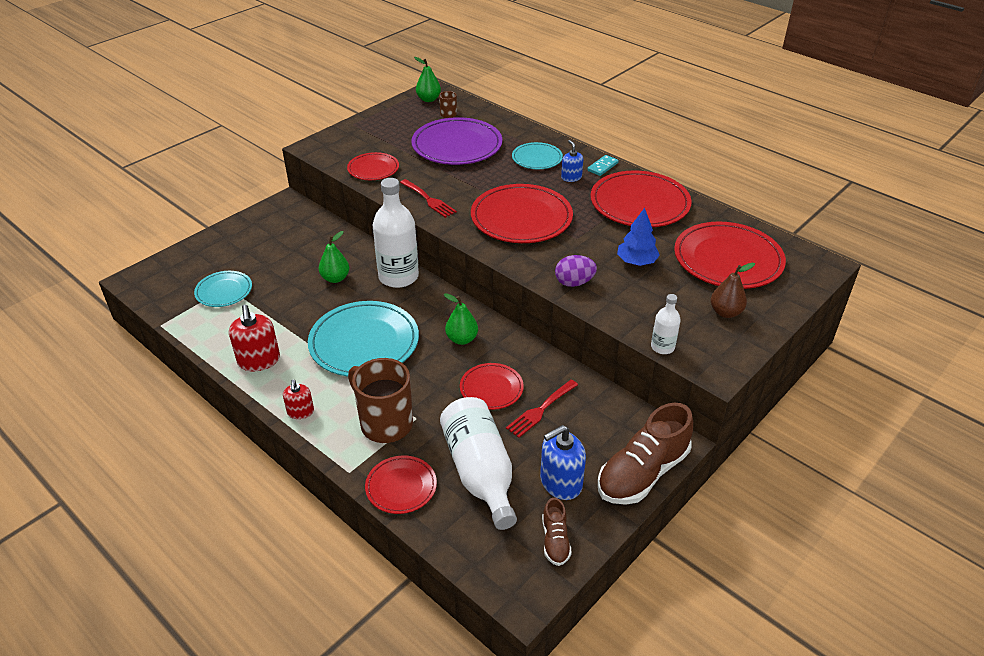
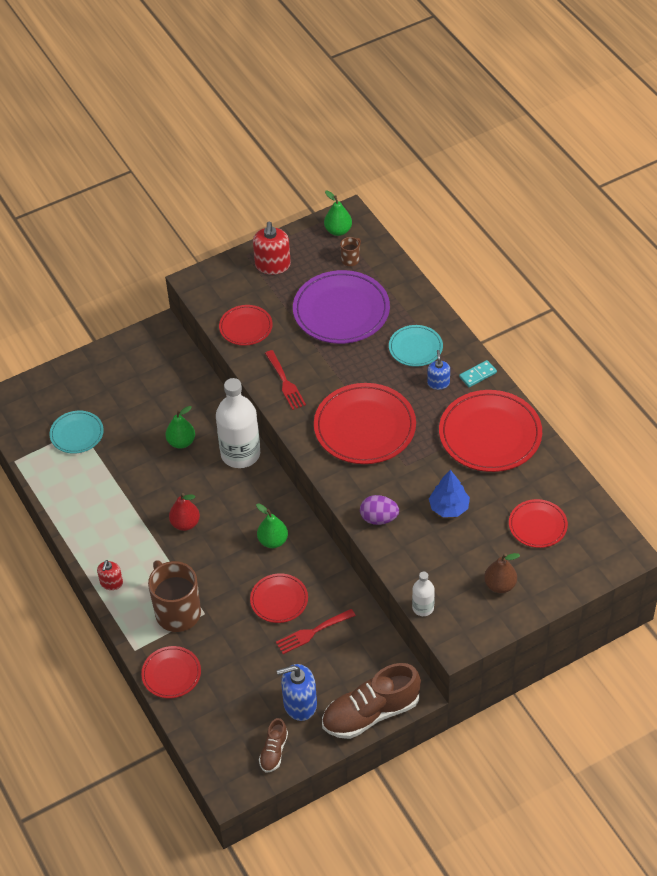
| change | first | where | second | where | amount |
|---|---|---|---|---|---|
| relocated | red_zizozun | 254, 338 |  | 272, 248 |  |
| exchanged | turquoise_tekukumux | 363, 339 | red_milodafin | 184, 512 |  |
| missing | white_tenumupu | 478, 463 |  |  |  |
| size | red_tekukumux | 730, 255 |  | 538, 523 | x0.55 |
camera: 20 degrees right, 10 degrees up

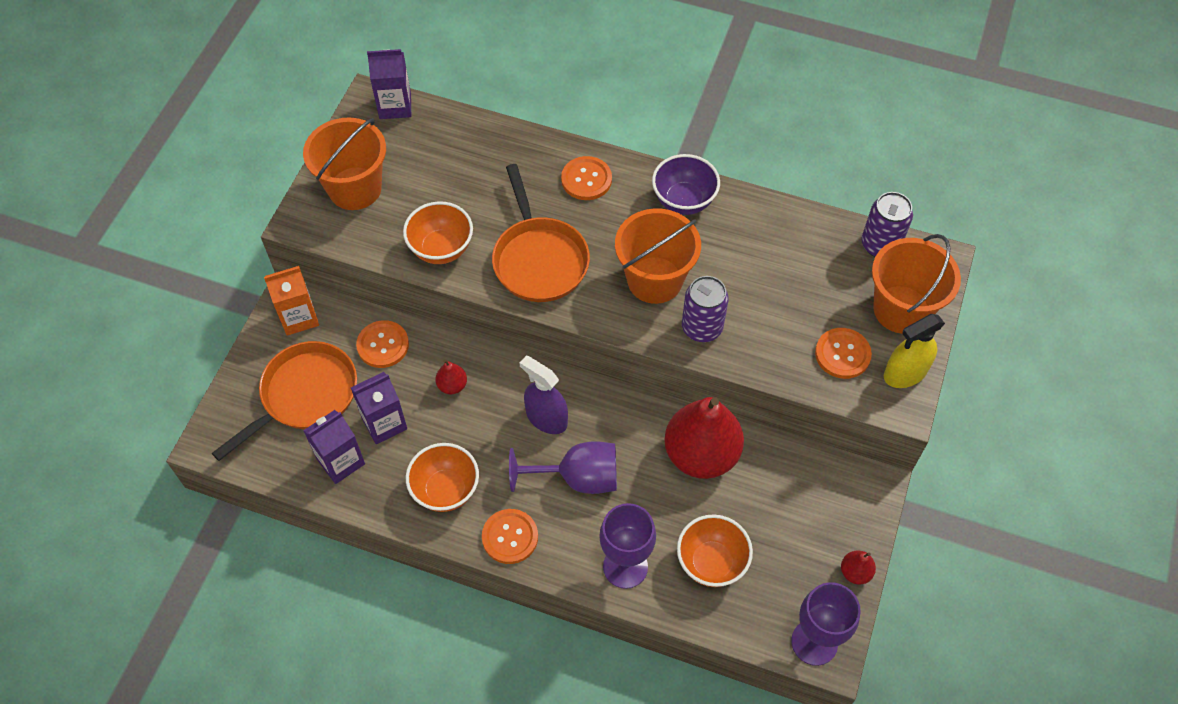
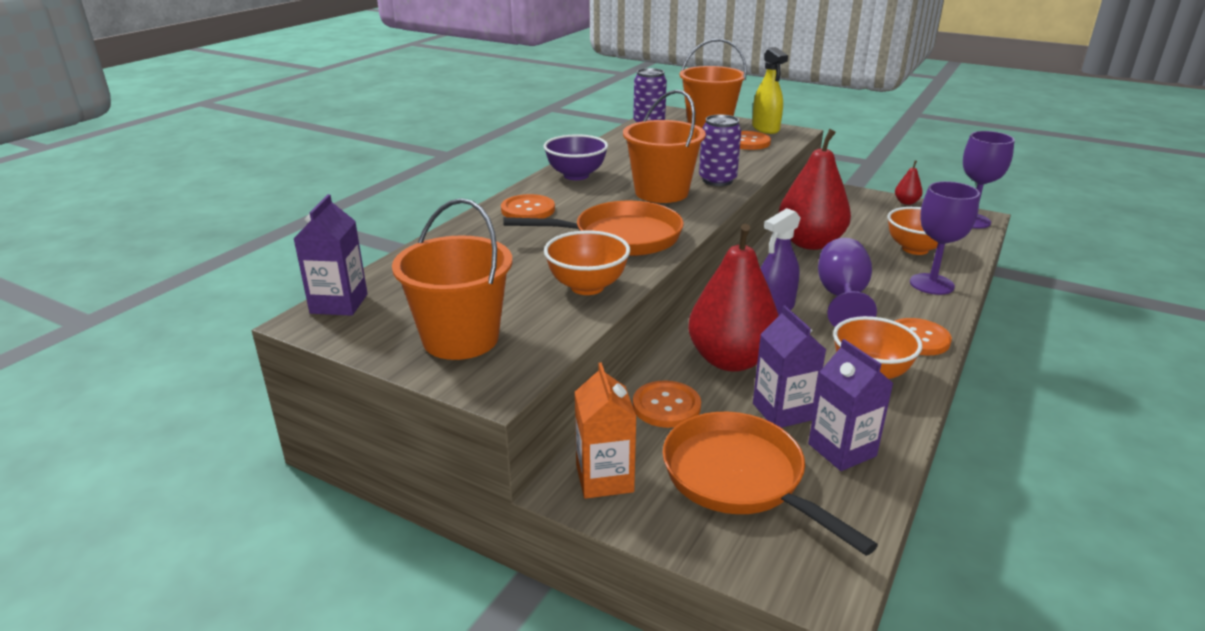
| change | first | where | second | where | amount |
|---|---|---|---|---|---|
| size | red_milodafin | 451, 377 |  | 733, 298 | x2.40 |
camera: 80 degrees left, 30 degrees down

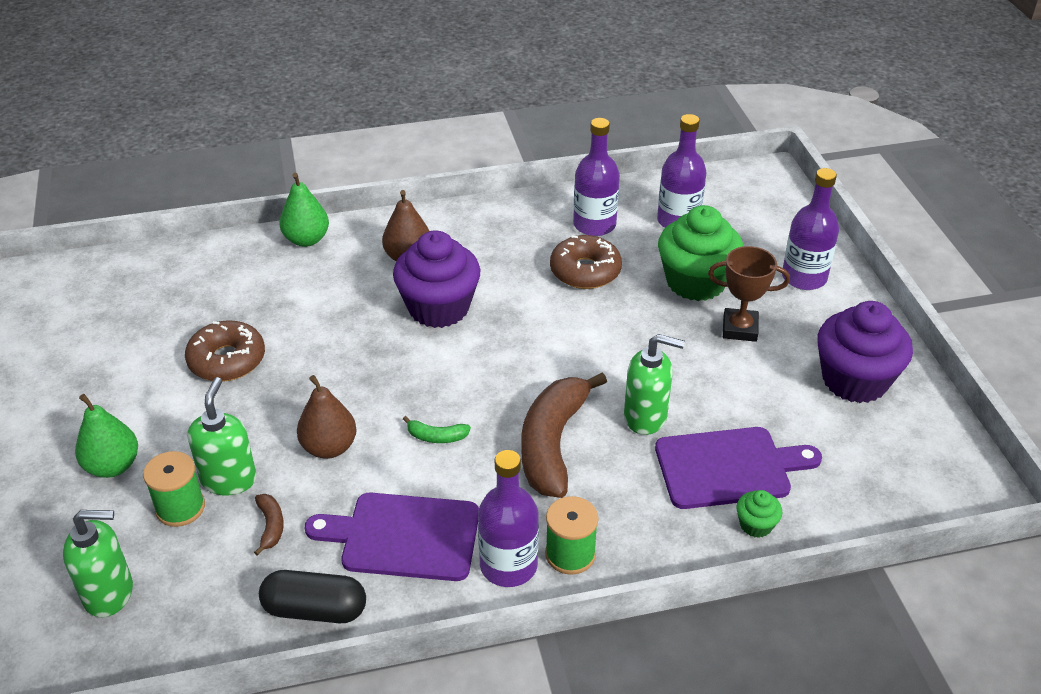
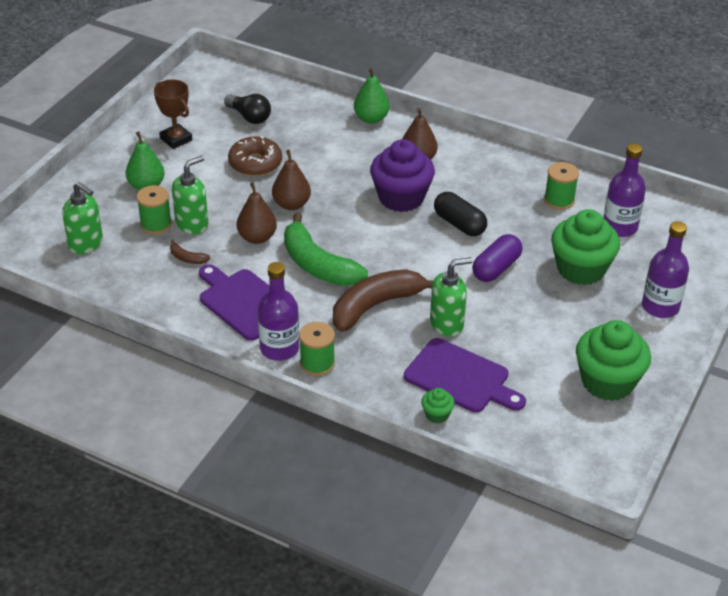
| change | first | where | second | where | amount |
|---|---|---|---|---|---|
| spun | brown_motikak | 269, 525 |  | 190, 251 | 90 degrees clockwise |
| relocated | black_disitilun | 312, 596 |  | 460, 214 |  |
| size | green_motikak | 437, 429 |  | 326, 249 | x2.41 |
| missing | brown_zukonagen | 586, 262 |  |  |  |
| exchanged | purple_tenumupu | 596, 177 | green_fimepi | 561, 186 |  |
| spun | green_zizozun | 654, 384 |  | 451, 297 | 75 degrees counterclockwise |
| relocated | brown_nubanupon | 749, 294 |  | 173, 114 |  |
| colour | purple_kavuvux | 865, 352 | green_kavuvux | 613, 360 |  |
| appeared |  |  | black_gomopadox | 247, 109 |  |
| appeared |  |  | brown_milodafin | 291, 180 |  |
| appeared |  |  | purple_disitilun | 497, 258 |  |
camera: 40 degrees right, 0 degrees up

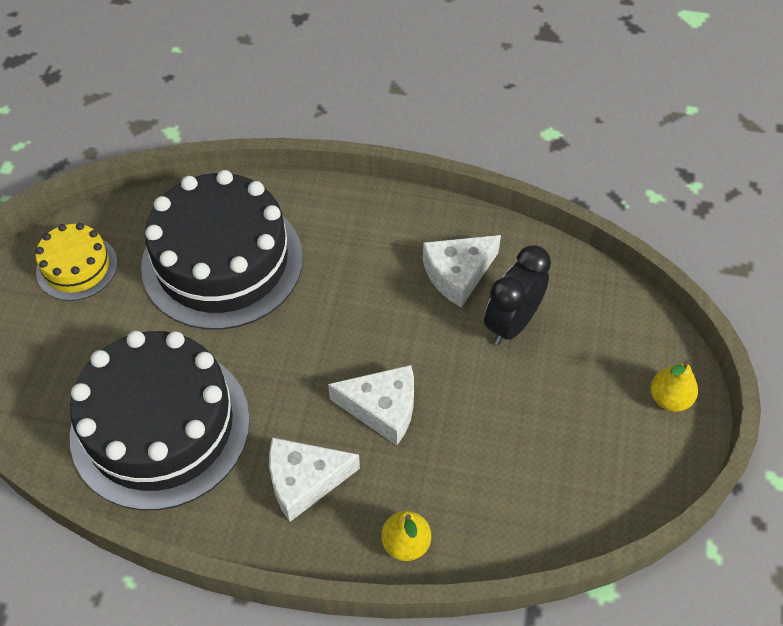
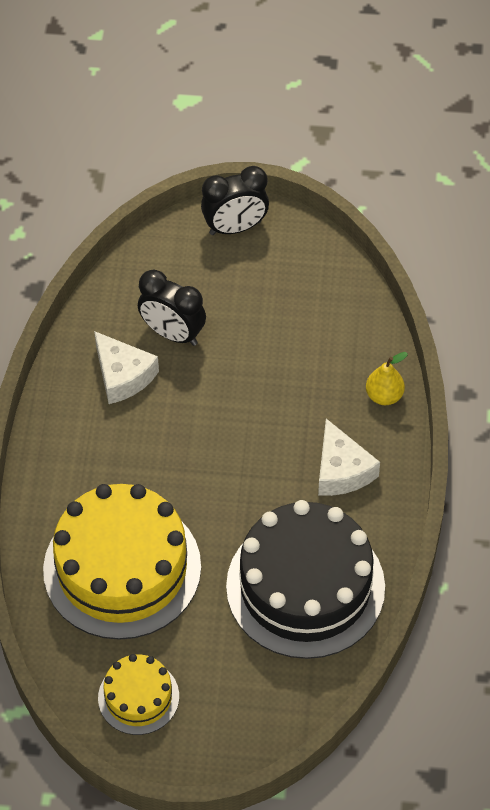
| change | first | where | second | where | amount |
|---|---|---|---|---|---|
| colour | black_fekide | 222, 250 | yellow_fekide | 122, 562 |  |
| missing | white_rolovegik | 371, 405 |  |  |  |
| exchanged | yellow_milodafin | 674, 386 | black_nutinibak | 235, 200 |  |
camera: 95 degrees left, 0 degrees up

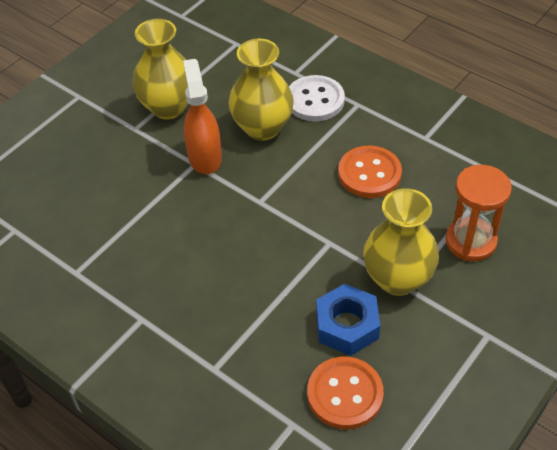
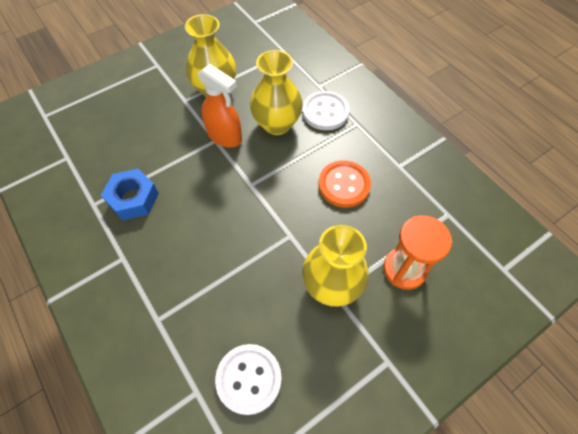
| change | first | where | second | where | amount |
|---|---|---|---|---|---|
| spun | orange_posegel | 202, 116 |  | 220, 106 | 120 degrees clockwise |
| colour | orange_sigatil | 345, 393 | white_sigatil | 248, 379 |  |
| relocated | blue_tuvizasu | 348, 320 |  | 130, 194 |  |
camera: 15 degrees right, 10 degrees up

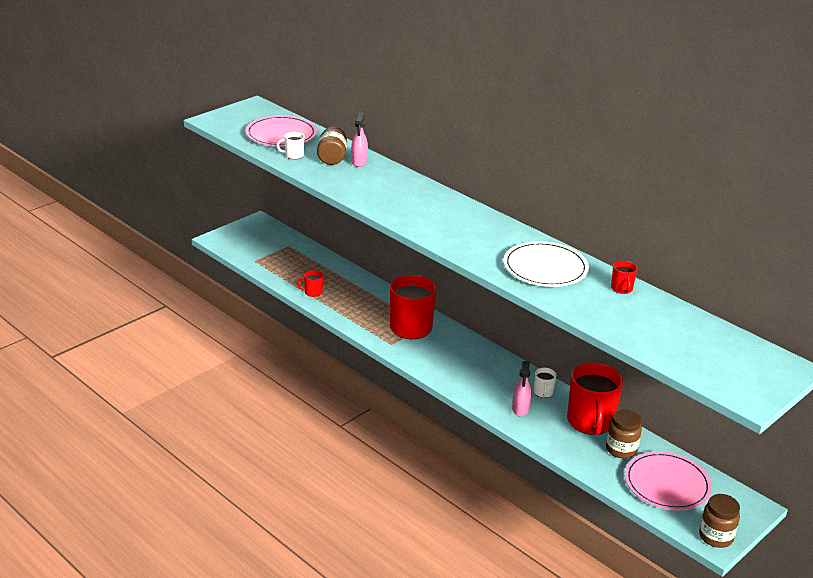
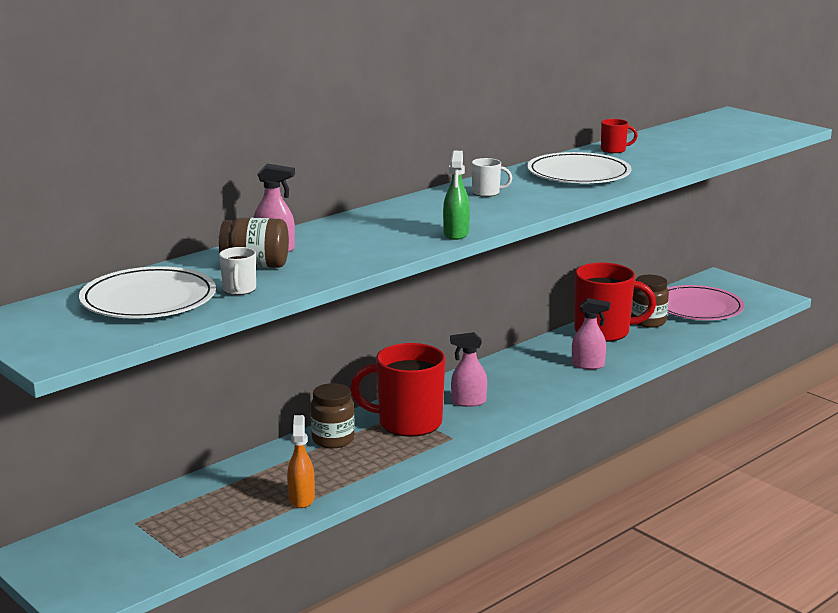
| change | first | where | second | where | amount |
|---|---|---|---|---|---|
| colour | pink_tekukumux | 281, 131 | white_tekukumux | 147, 292 |  |
| exchanged | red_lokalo | 310, 283 | orange_posegel | 301, 461 |  |
| relocated | white_lokalo | 545, 383 |  | 492, 177 |  |
| relocated | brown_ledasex | 719, 521 |  | 333, 415 |  |
| appeared |  |  | green_posegel | 456, 195 |  |
| appeared |  |  | pink_posegel | 468, 369 |  |
camera: 85 degrees left, 10 degrees down

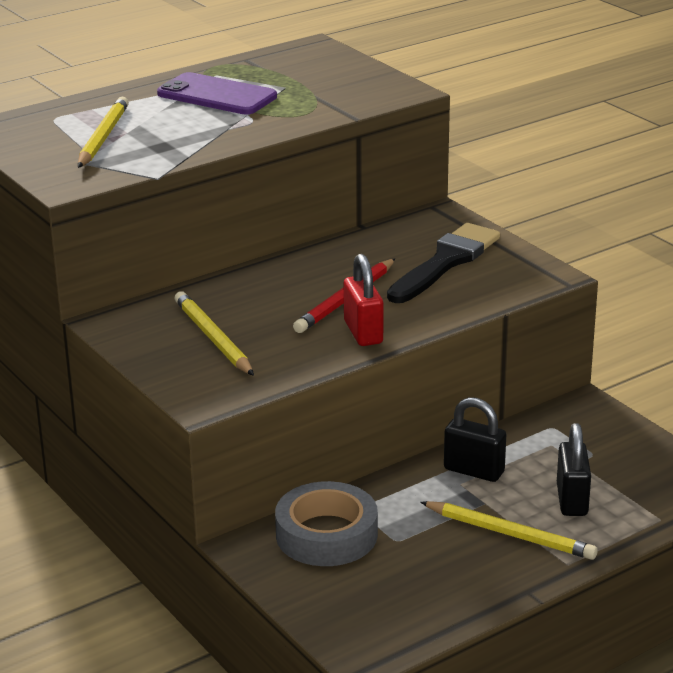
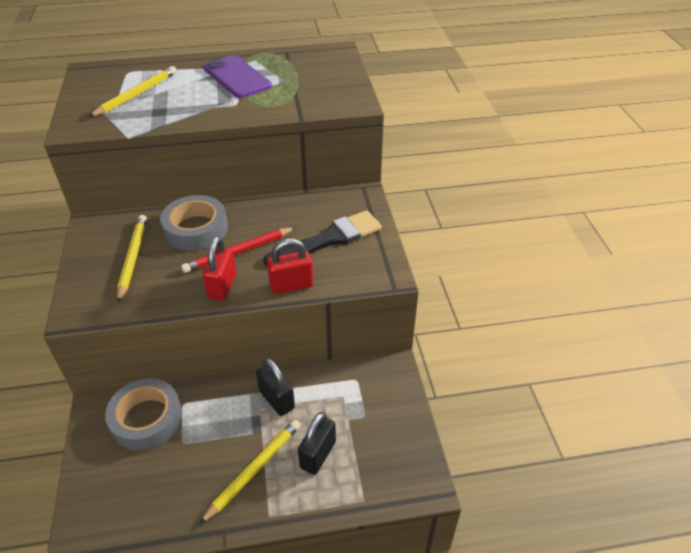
| change | first | where | second | where | amount |
|---|---|---|---|---|---|
| spun | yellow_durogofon | 509, 530 |  | 250, 472 | 105 degrees counterclockwise |
| appeared |  |  | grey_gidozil | 194, 223 |  |
| appeared |  |  | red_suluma | 290, 266 |  |
camera: 25 degrees right, 15 degrees up

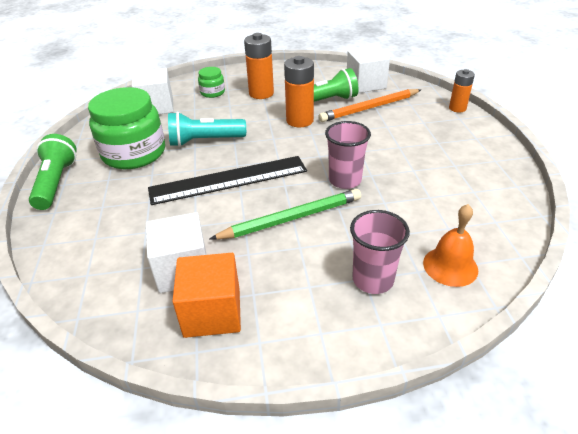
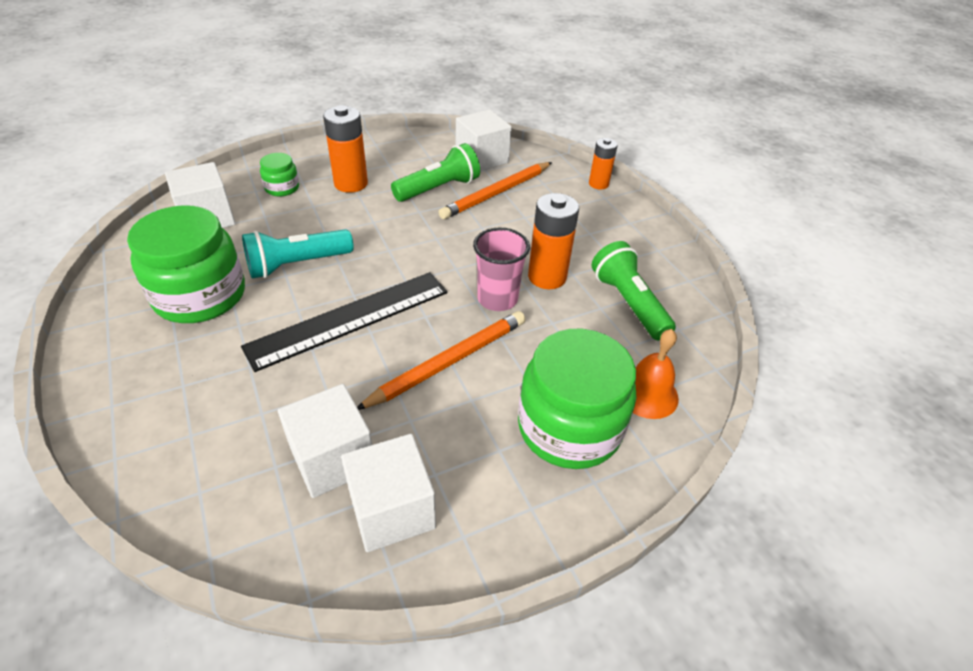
| change | first | where | second | where | amount |
|---|---|---|---|---|---|
| relocated | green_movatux | 53, 172 |  | 633, 290 |  |
| colour | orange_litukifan | 206, 295 | white_litukifan | 388, 493 |  |
| colour | green_durogofon | 285, 214 | orange_durogofon | 441, 360 |  |
| relocated | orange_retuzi | 299, 92 |  | 553, 241 |  |
| exchanged | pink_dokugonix | 380, 252 | green_ledasex | 577, 399 |  |
camera: 20 degrees left, 5 degrees up

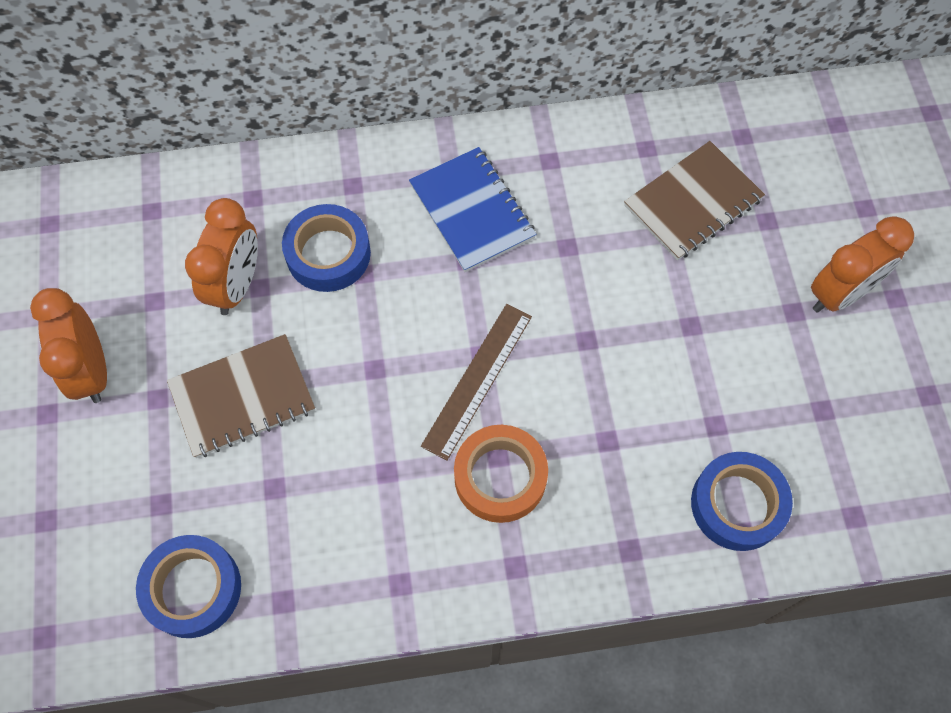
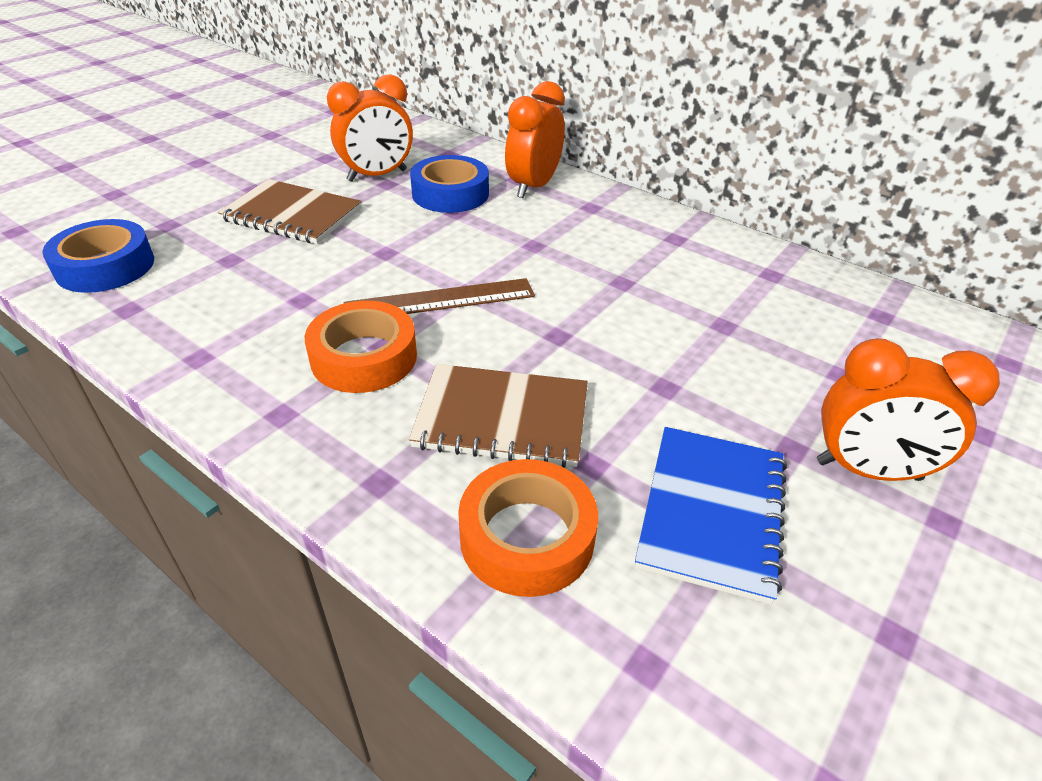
| change | first | where | second | where | amount |
|---|---|---|---|---|---|
| relocated | orange_nutinibak | 68, 345 |  | 535, 139 |  |
| relocated | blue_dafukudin | 472, 209 |  | 711, 516 |  |
| relocated | brown_dafukudin | 694, 200 |  | 498, 416 |  |
| colour | blue_gidozil | 742, 501 | orange_gidozil | 528, 528 |  |
camera: 45 degrees right, 25 degrees down

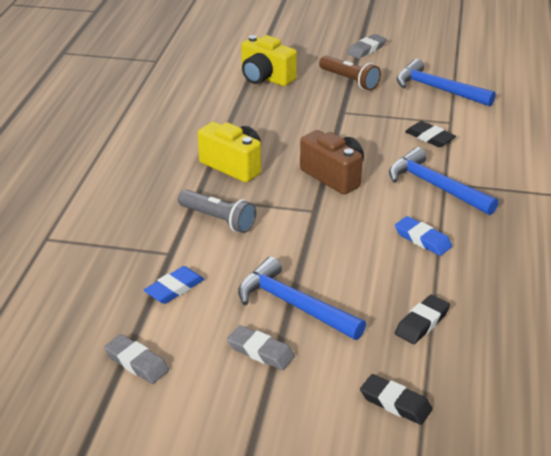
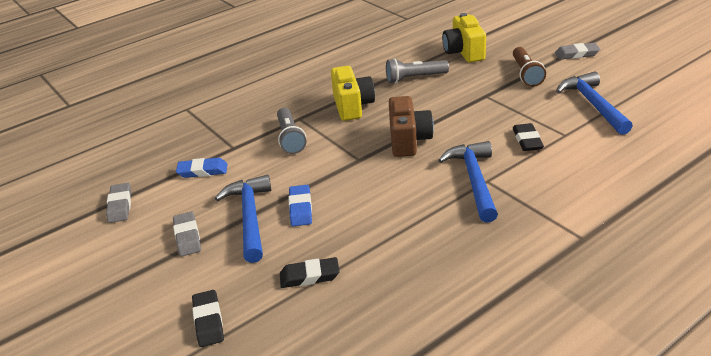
| change | first | where | second | where | amount |
|---|---|---|---|---|---|
| relocated | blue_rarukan | 423, 236 |  | 300, 205 |  |
| appeared |  |  | grey_movatux | 417, 70 |  |
camera: 45 degrees right, 0 degrees up

